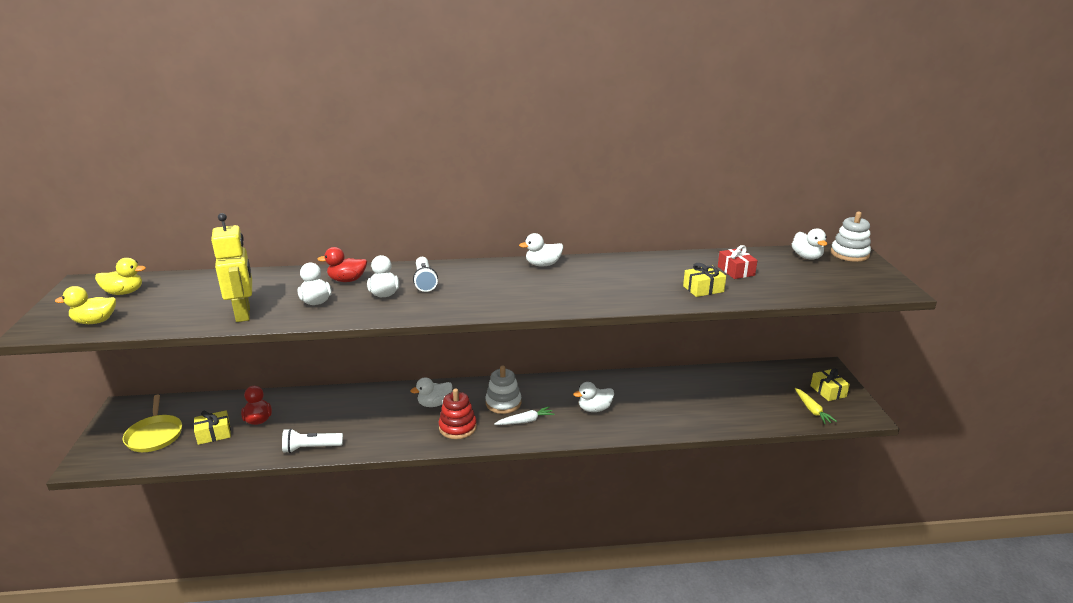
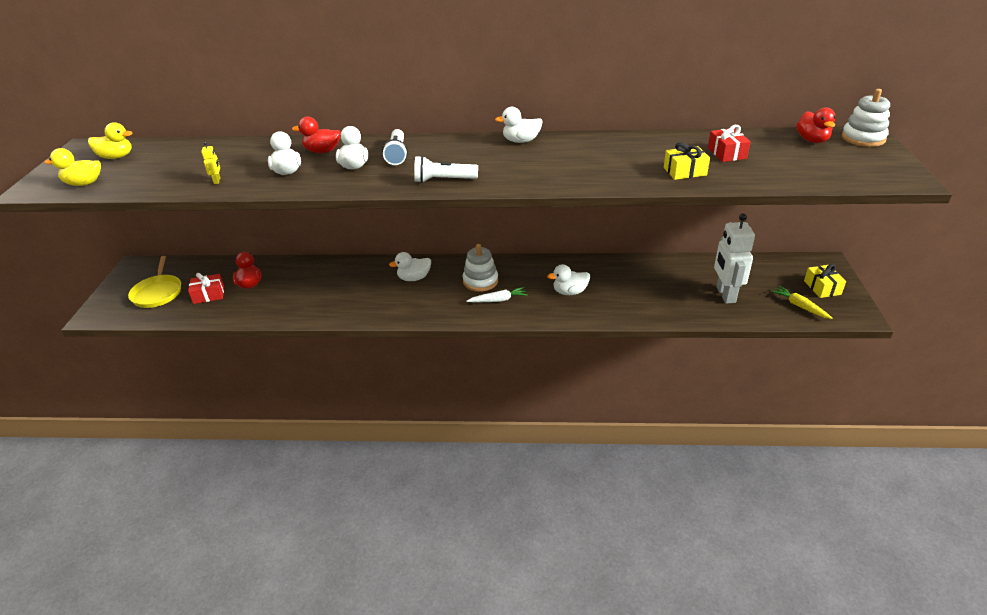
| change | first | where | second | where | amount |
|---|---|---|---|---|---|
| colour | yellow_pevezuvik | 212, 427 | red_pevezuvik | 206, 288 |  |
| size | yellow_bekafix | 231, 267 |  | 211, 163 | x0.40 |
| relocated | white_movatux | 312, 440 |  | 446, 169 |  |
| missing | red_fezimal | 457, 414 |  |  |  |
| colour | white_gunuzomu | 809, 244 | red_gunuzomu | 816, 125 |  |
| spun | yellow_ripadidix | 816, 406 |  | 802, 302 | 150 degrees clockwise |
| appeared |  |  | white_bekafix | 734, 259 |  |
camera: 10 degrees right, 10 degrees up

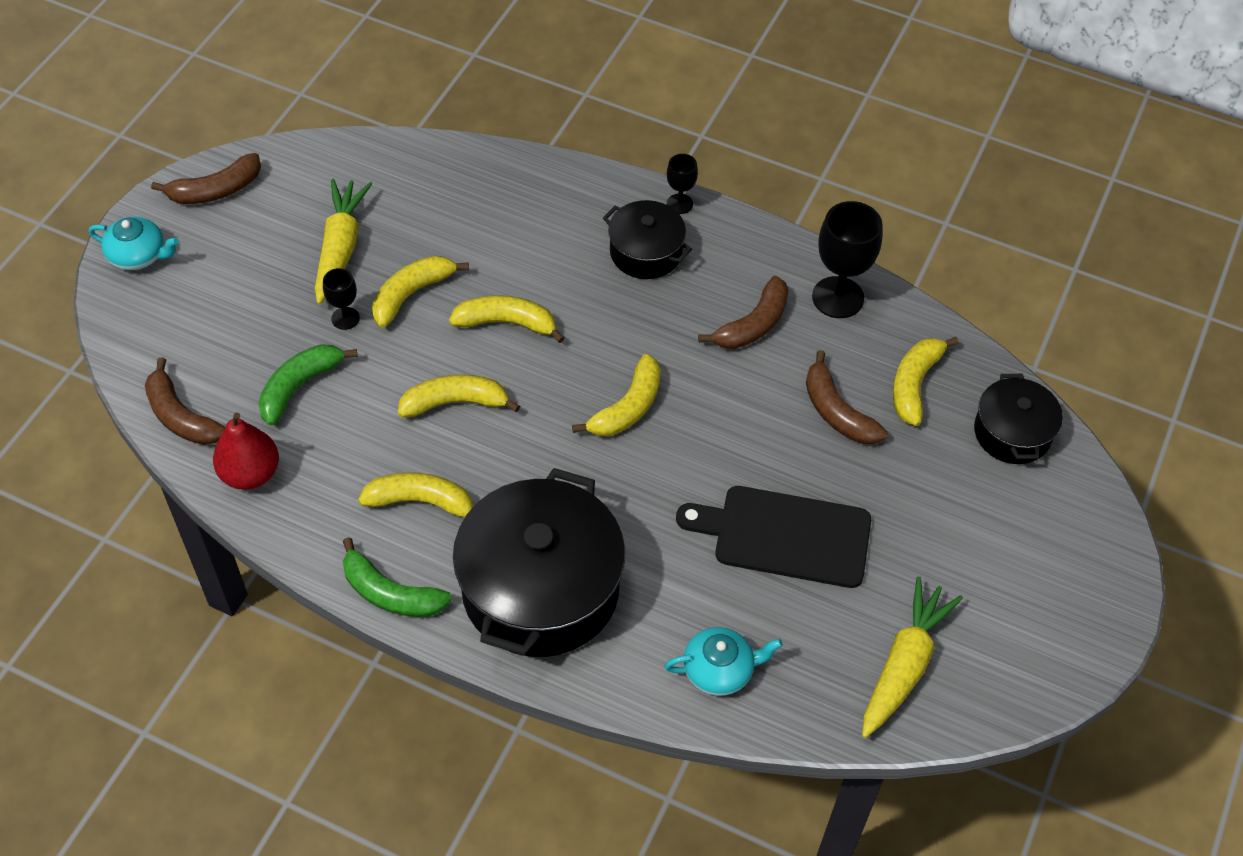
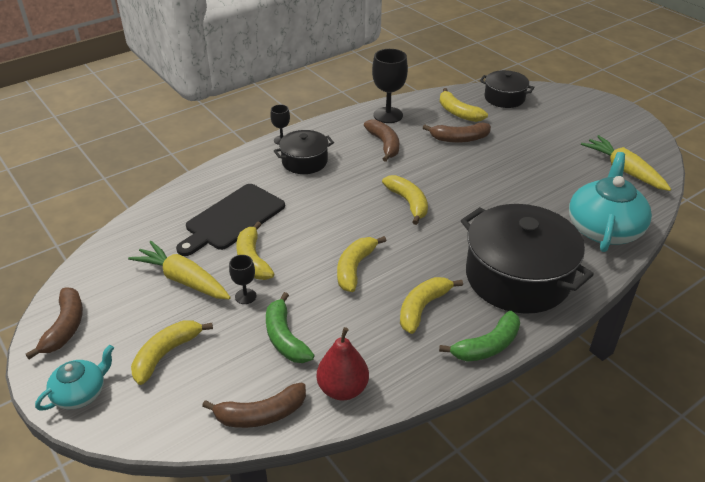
| change | first | where | second | where | amount |
|---|---|---|---|---|---|
| relocated | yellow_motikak | 507, 319 |  | 172, 352 |  |
| size | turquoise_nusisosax | 724, 661 |  | 610, 202 | x1.82 |
| relocated | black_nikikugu | 773, 537 |  | 230, 220 |  |
camera: 60 degrees left, 15 degrees down

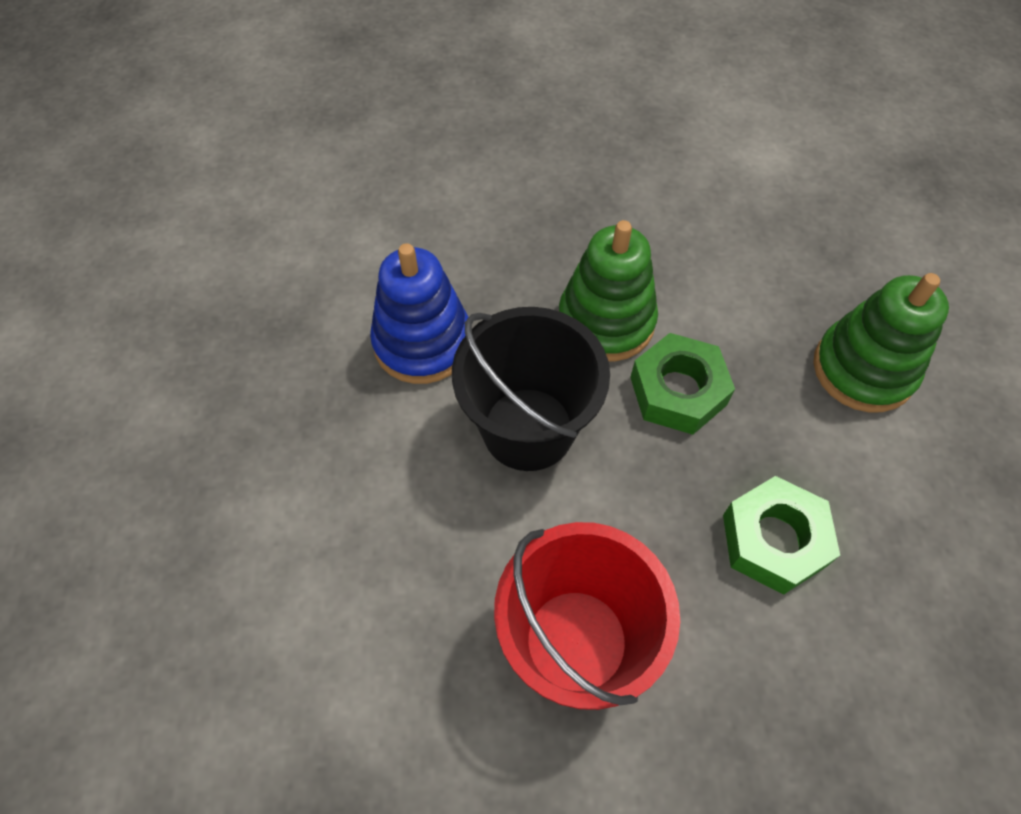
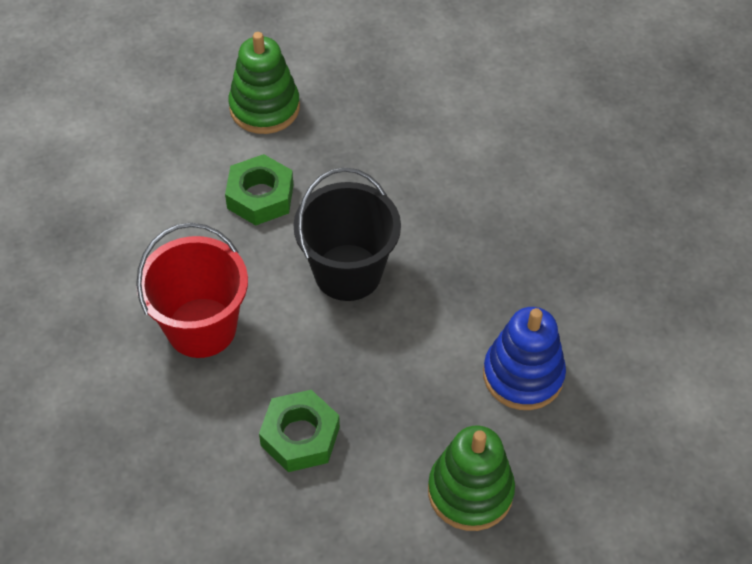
| change | first | where | second | where | amount |
|---|---|---|---|---|---|
| relocated | blue_fezimal | 419, 313 |  | 524, 358 |  |
| relocated | green_fezimal | 608, 290 |  | 264, 83 |  |
| relocated | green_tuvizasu | 682, 384 |  | 259, 189 |  |
camera: 75 degrees right, 5 degrees down

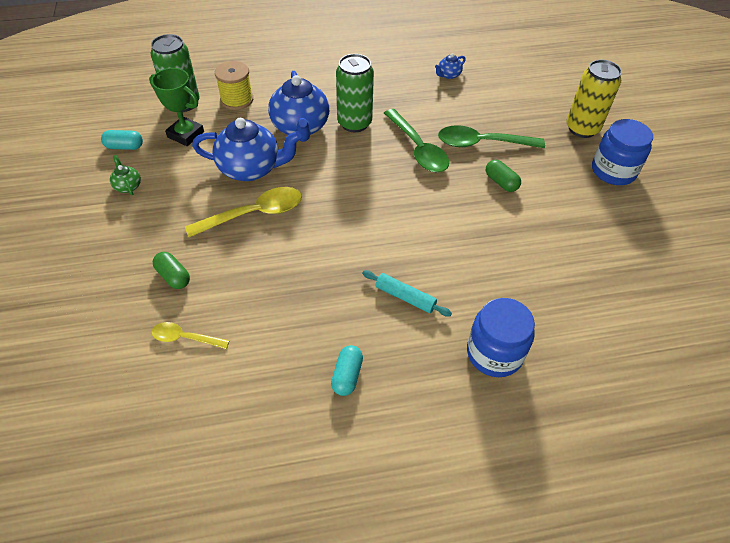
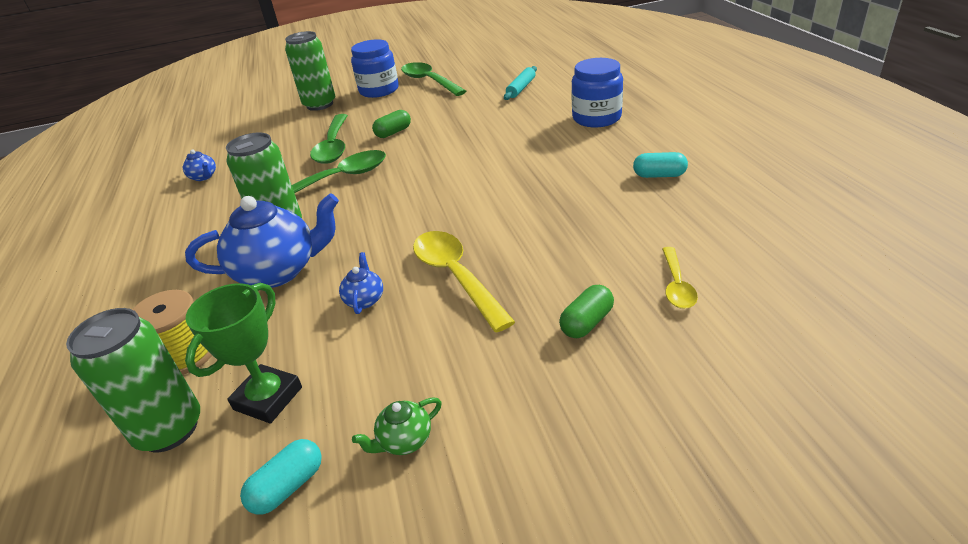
| change | first | where | second | where | amount |
|---|---|---|---|---|---|
| spun | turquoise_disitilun | 122, 140 |  | 281, 476 | 45 degrees clockwise |
| size | blue_nusisosax | 247, 149 |  | 361, 283 | x0.45 |
| relocated | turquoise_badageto | 407, 293 |  | 520, 83 |  |
| colour | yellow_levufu | 594, 99 | green_levufu | 310, 71 |  |
| appeared |  |  | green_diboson | 433, 79 |  |
camera: 90 degrees left, 15 degrees down

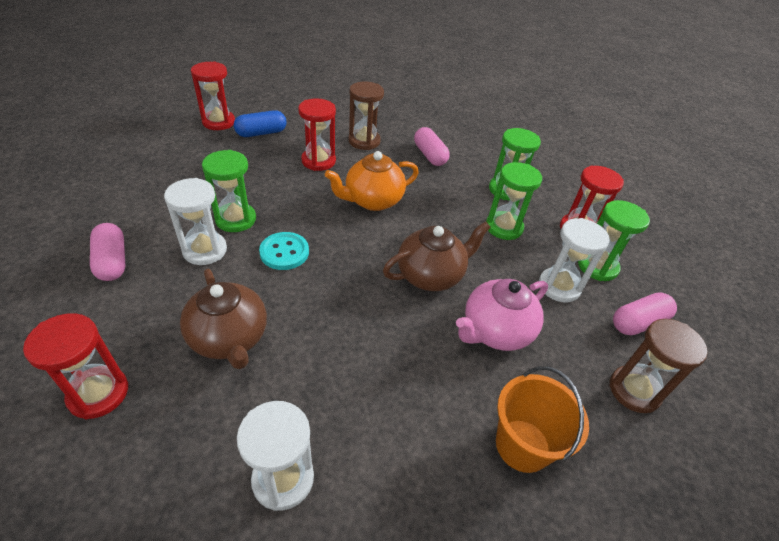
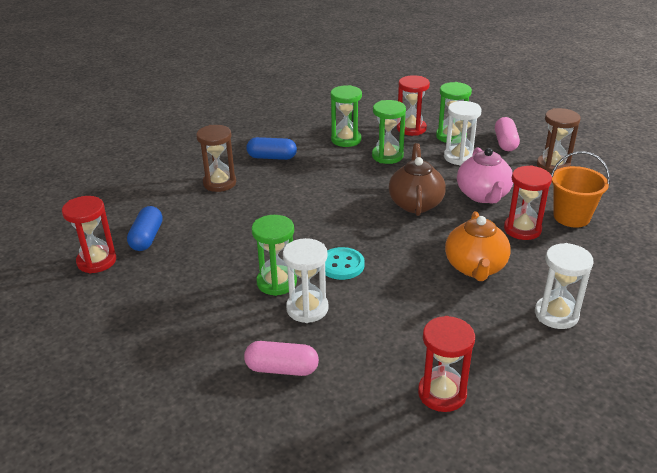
| change | first | where | second | where | amount |
|---|---|---|---|---|---|
| missing | brown_nusisosax | 223, 319 |  |  |  |
| relocated | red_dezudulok | 317, 134 |  | 528, 202 |  |
| relocated | orange_nusisosax | 372, 181 |  | 478, 246 |  |
| colour | pink_disitilun | 432, 146 | blue_disitilun | 271, 148 |  |
camera: 55 degrees left, 10 degrees down

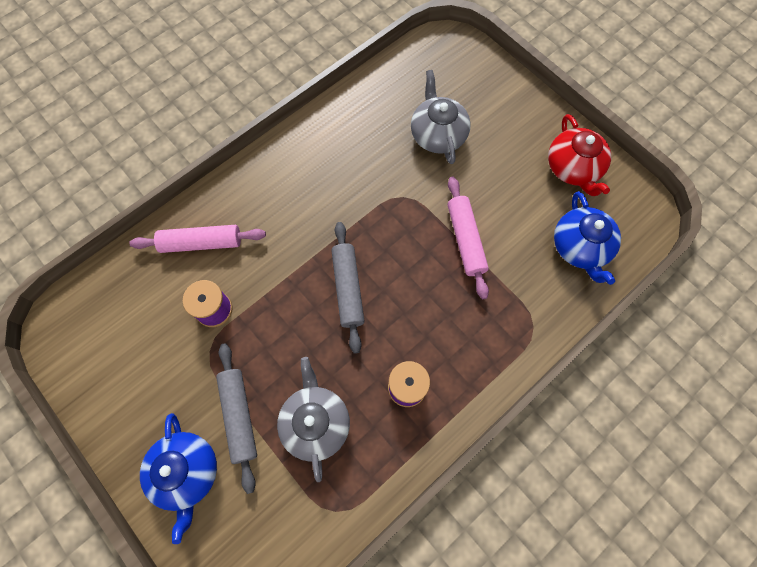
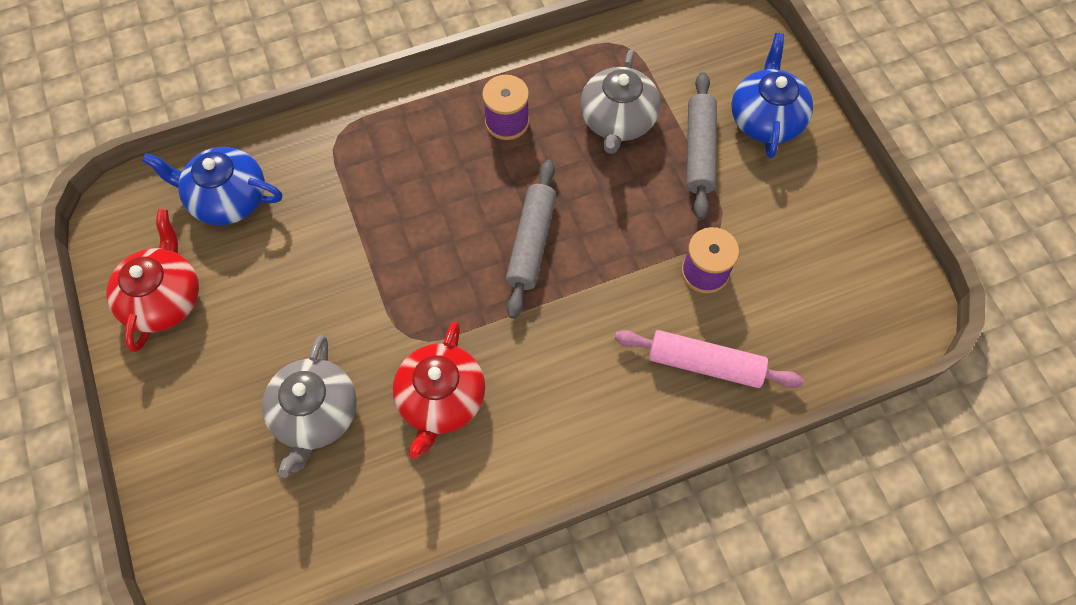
| change | first | where | second | where | amount |
|---|---|---|---|---|---|
| missing | pink_badageto | 468, 238 |  |  |  |
| spun | blue_nusisosax | 587, 238 |  | 212, 186 | 90 degrees counterclockwise |
| appeared |  |  | red_nusisosax | 439, 390 |  |
camera: 160 degrees left, 5 degrees down

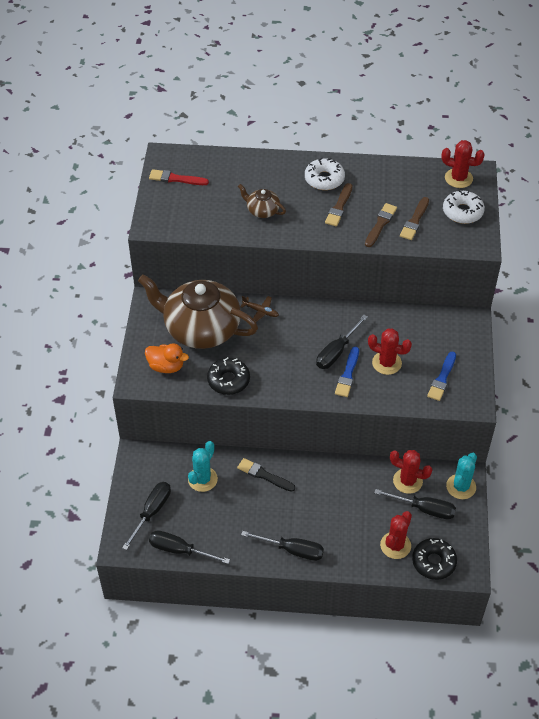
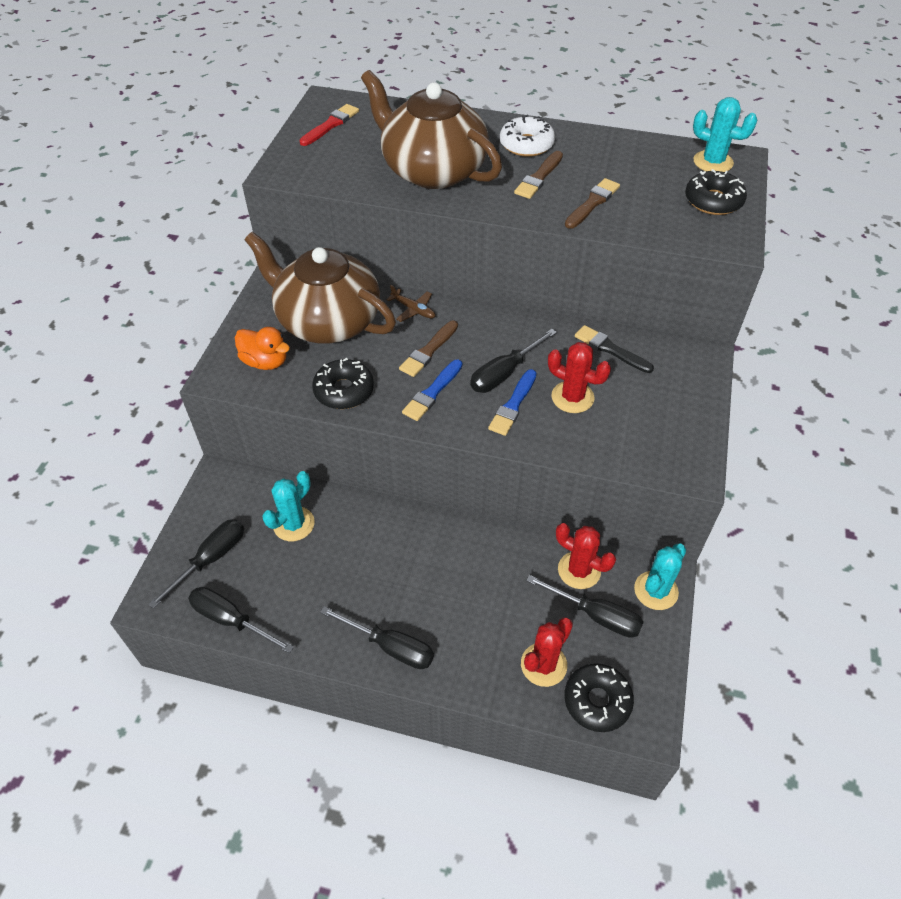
| change | first | where | second | where | amount |
|---|---|---|---|---|---|
| spun | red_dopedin | 179, 177 |  | 329, 125 | 105 degrees clockwise |
| relocated | black_dopedin | 266, 475 |  | 614, 349 |  |
| size | brown_nusisosax | 262, 201 |  | 431, 129 | x2.30 |
| relocated | brown_dopedin | 414, 218 |  | 428, 349 |  |
| relocated | blue_dopedin | 441, 376 |  | 432, 390 |  |
| colour | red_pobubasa | 463, 164 | turquoise_pobubasa | 725, 134 |  |
| colour | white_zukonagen | 464, 207 | black_zukonagen | 716, 192 |  |
camera: 10 degrees right, 0 degrees up

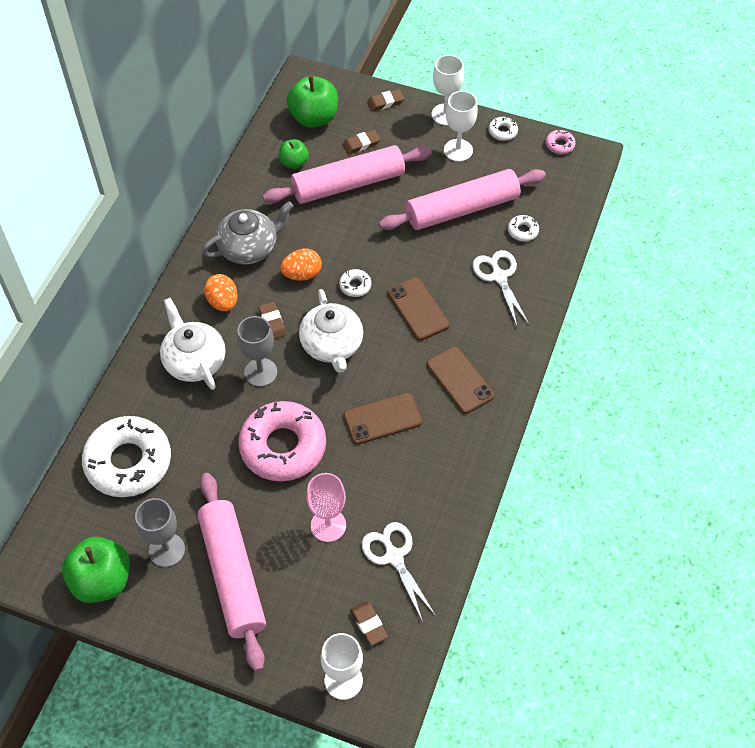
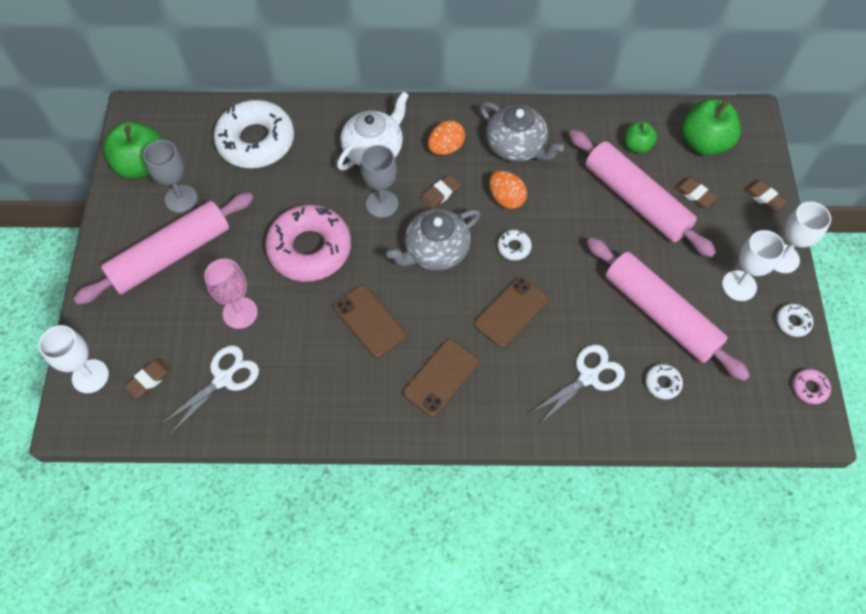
| change | first | where | second | where | amount |
|---|---|---|---|---|---|
| colour | white_nusisosax | 331, 331 | grey_nusisosax | 433, 240 |  |
camera: 70 degrees right, 5 degrees up

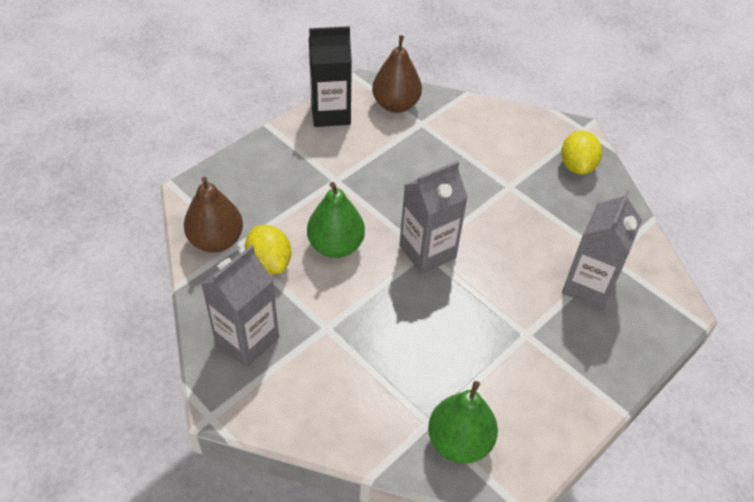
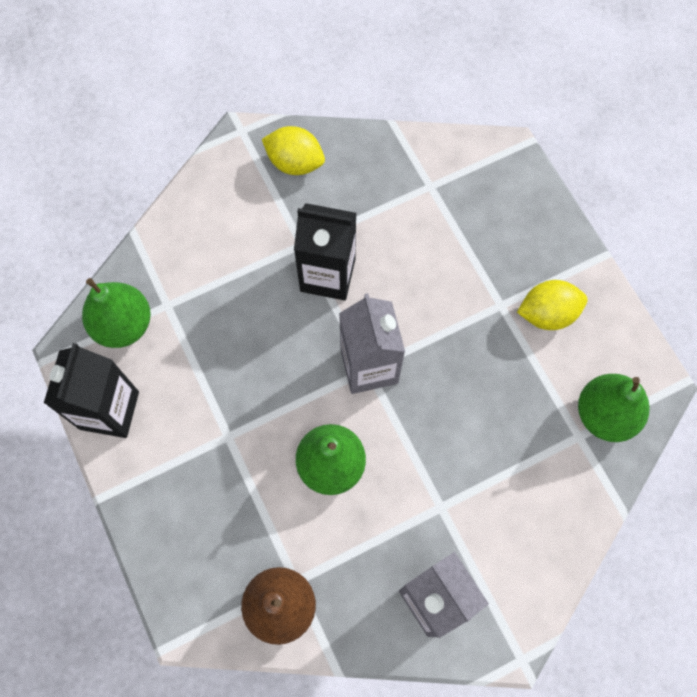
| change | first | where | second | where | amount |
|---|---|---|---|---|---|
| relocated | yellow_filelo | 268, 249 |  | 552, 305 |  |
| colour | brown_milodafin | 397, 74 | green_milodafin | 116, 313 |  |
| missing | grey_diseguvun | 602, 250 |  |  |  |
| appeared |  |  | black_diseguvun | 325, 251 |  |
camera: 70 degrees left, 20 degrees up

